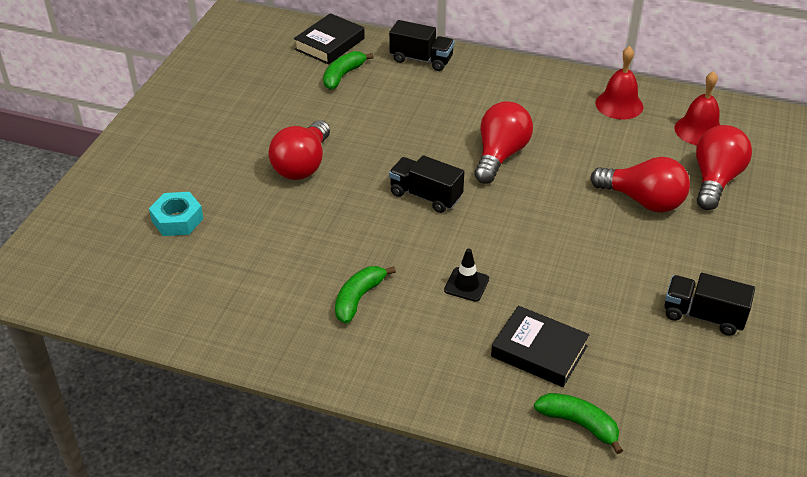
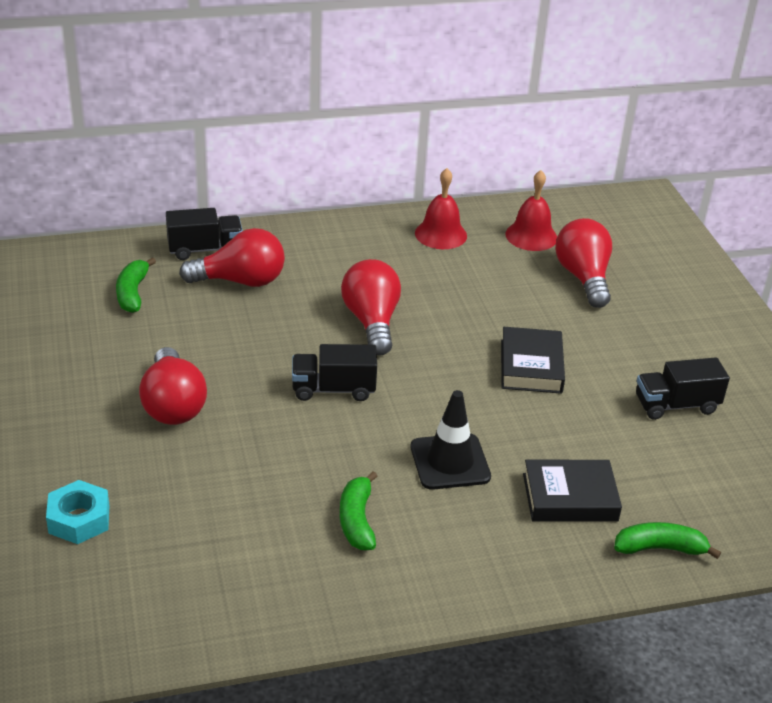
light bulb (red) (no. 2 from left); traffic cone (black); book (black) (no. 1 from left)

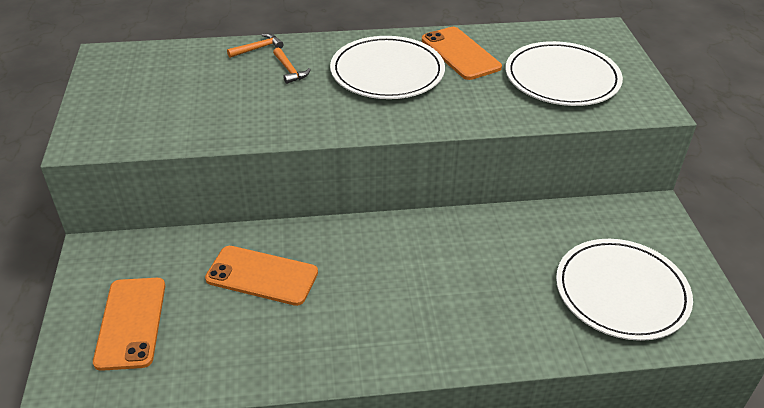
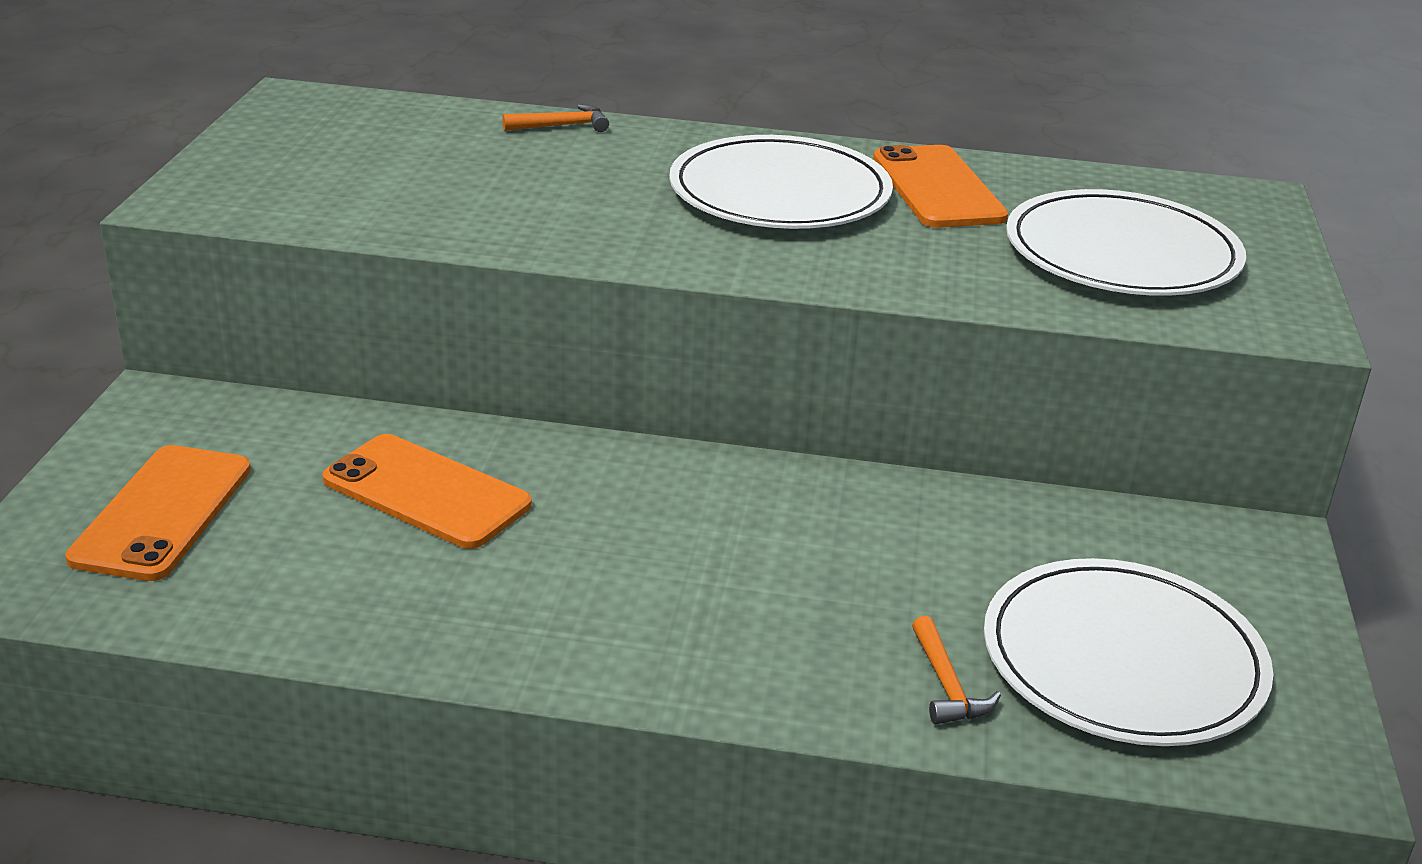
hammer (orange) (no. 2 from left)

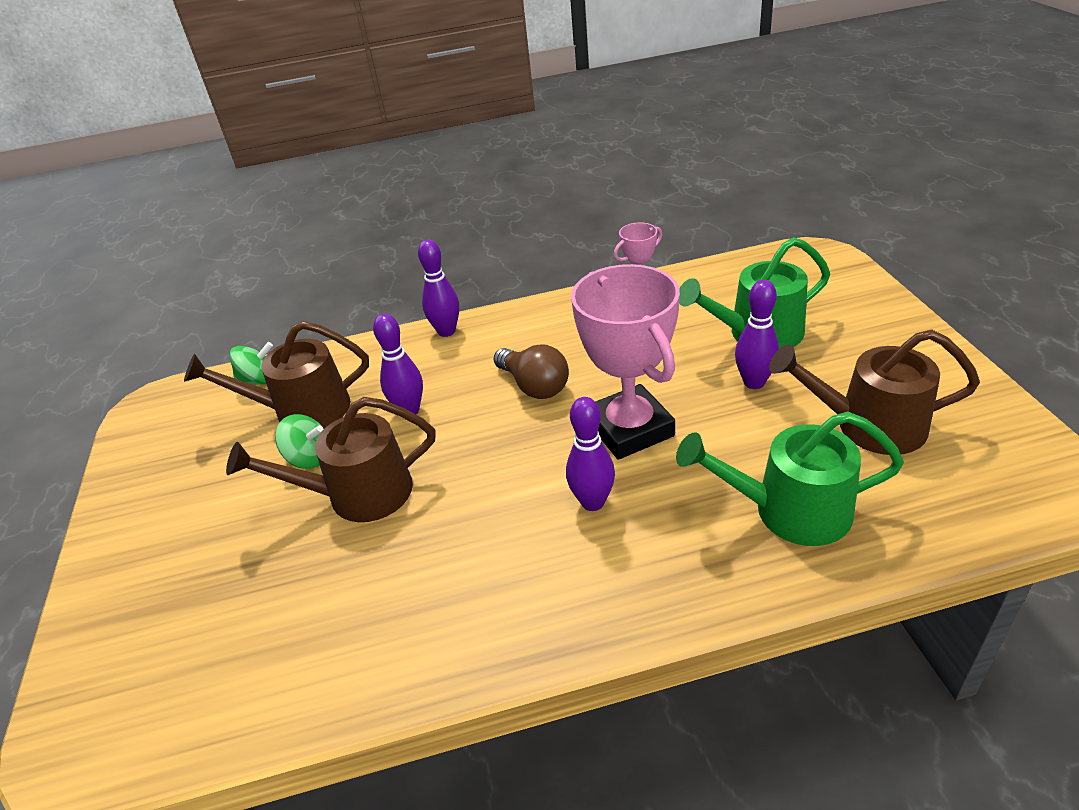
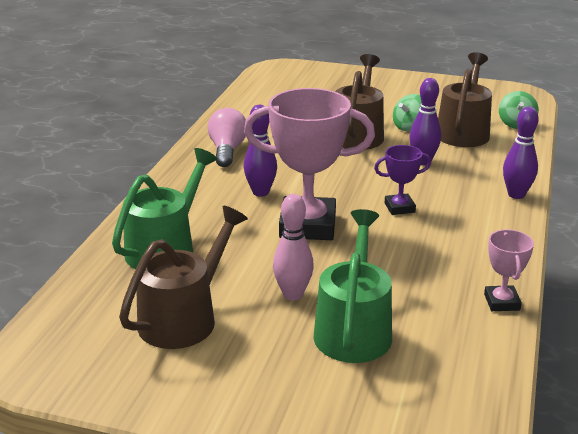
light bulb (pink); bowling pin (pink); trophy (purple)

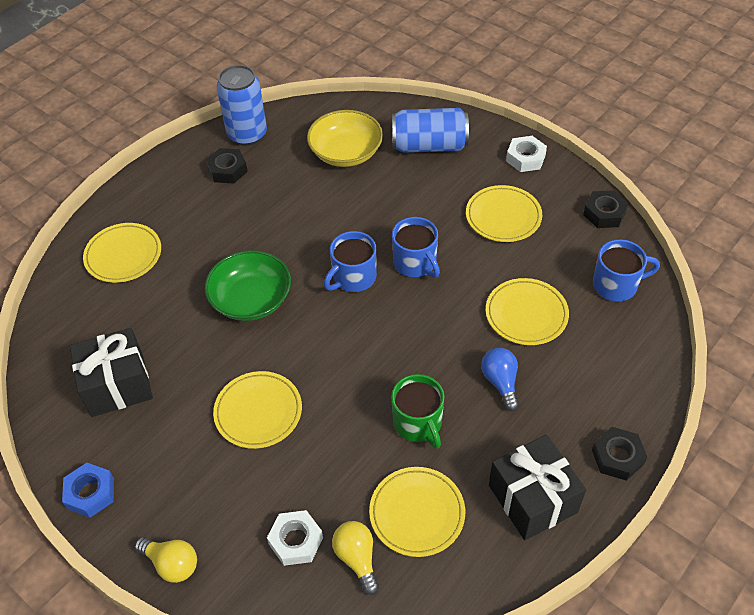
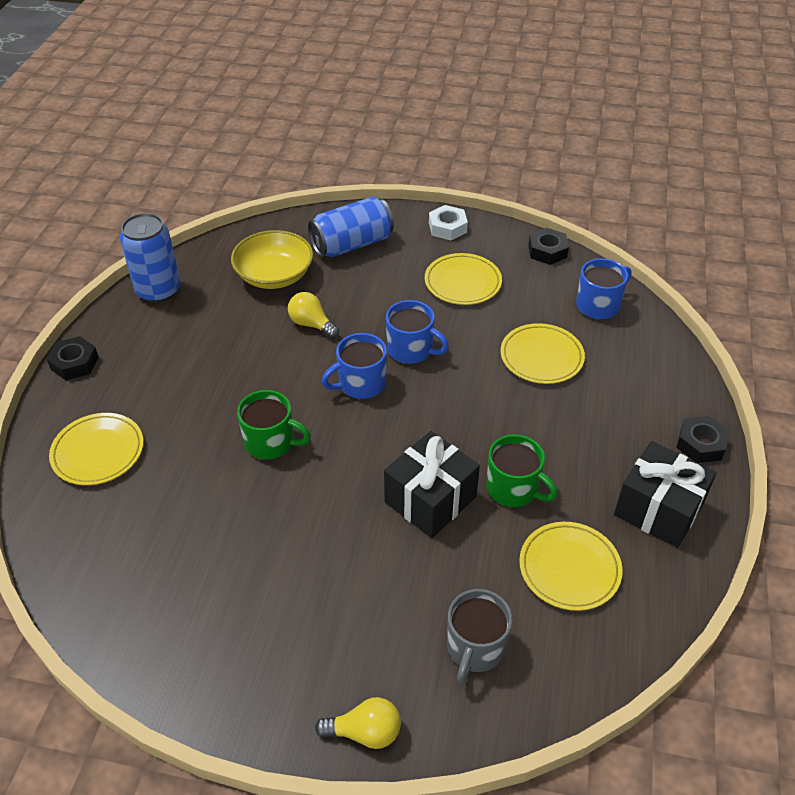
nut (black) (no. 1 from left); mug (green) (no. 1 from left); light bulb (yellow) (no. 1 from left); mug (blue) (no. 1 from left); gift (black) (no. 1 from left); mug (grey); nut (blue); plate (yellow) (no. 2 from left in the first image); light bulb (blue)

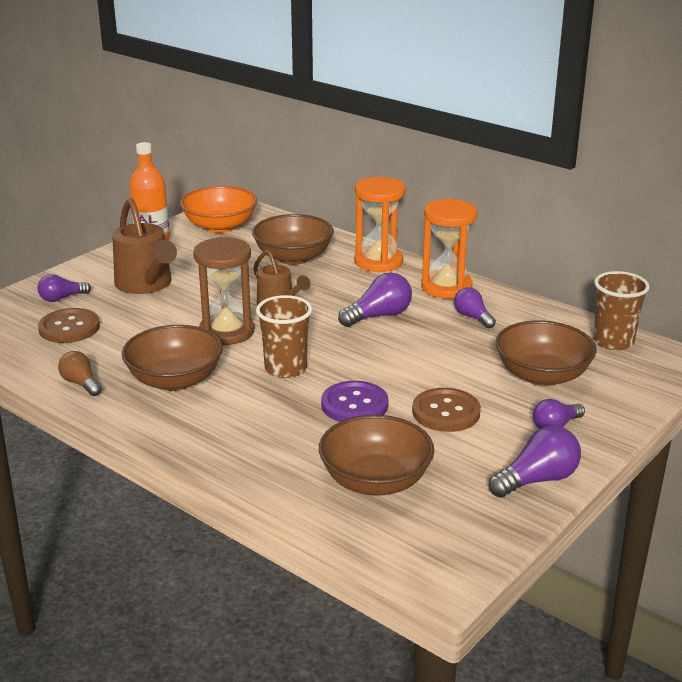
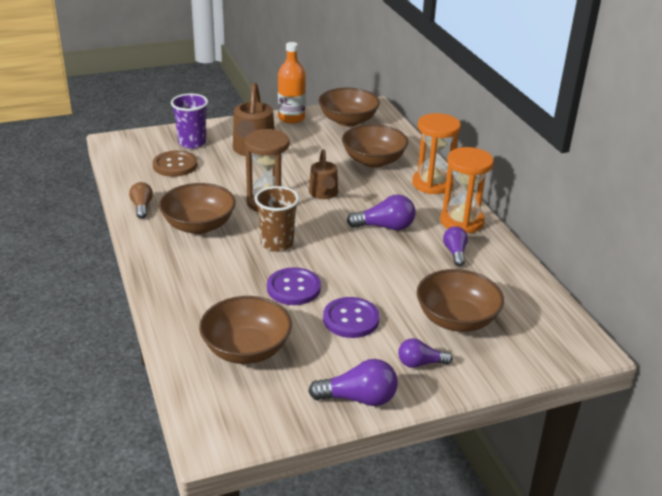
cup (purple); bowl (brown) (no. 3 from left); button (purple) (no. 2 from left); cup (brown) (no. 2 from left in the first image)

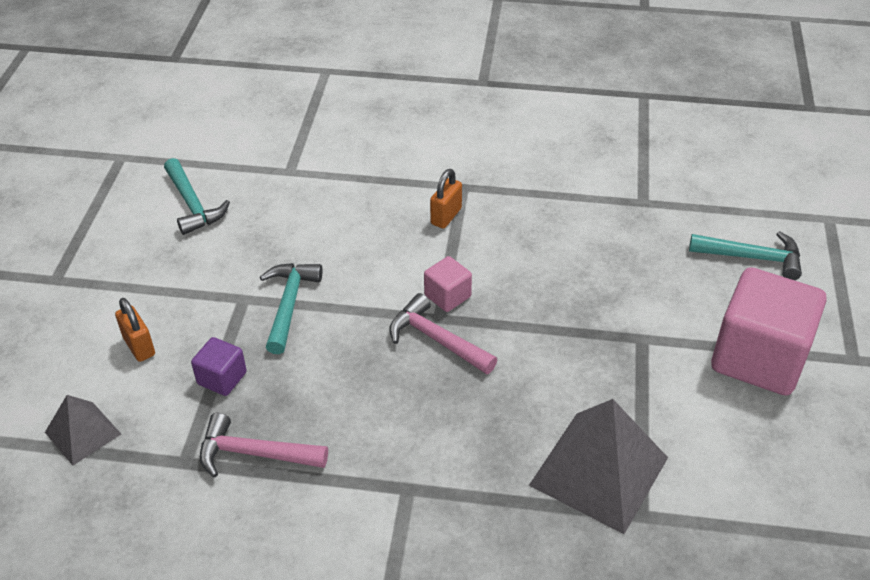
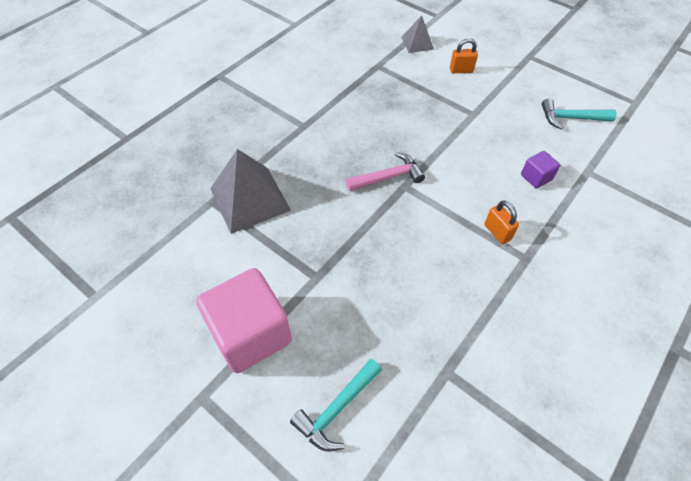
cube (purple); hammer (pink) (no. 1 from left in the first image); hammer (turquoise) (no. 2 from left in the first image); cube (pink) (no. 1 from left in the first image)

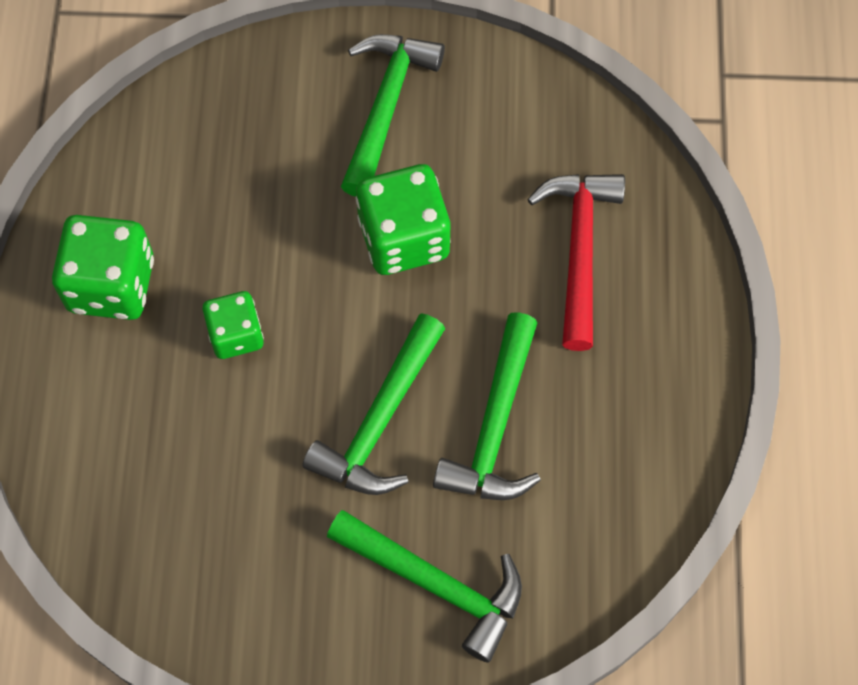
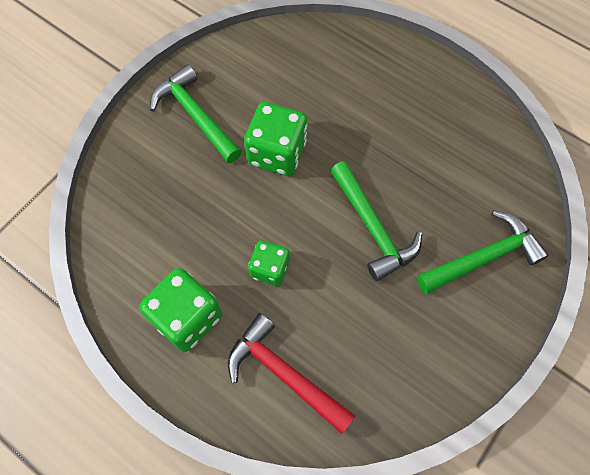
hammer (red); hammer (green) (no. 4 from left in the first image)

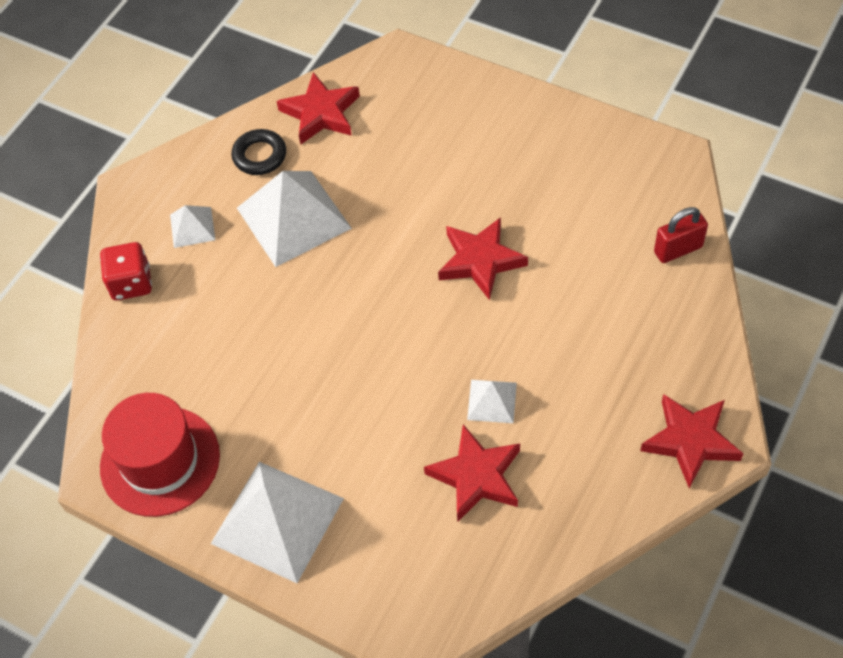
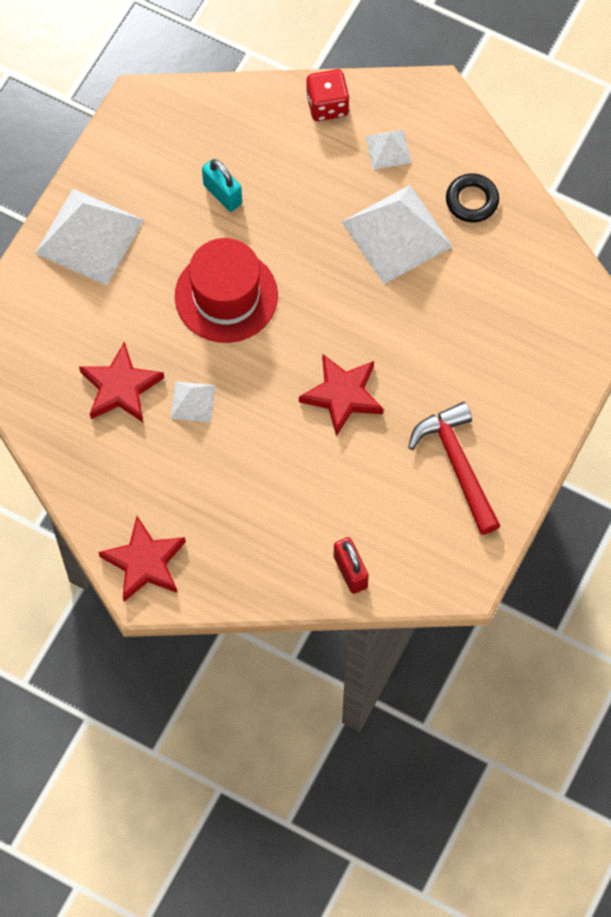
hat (red); padlock (turquoise); hammer (red); star (red) (no. 1 from left in the first image)

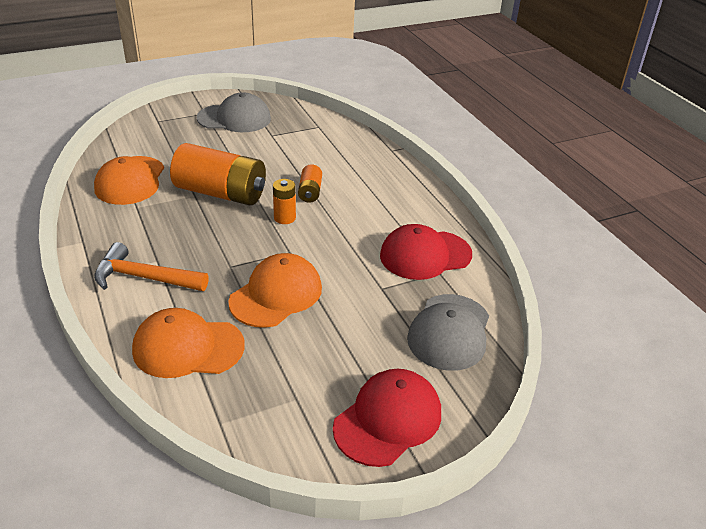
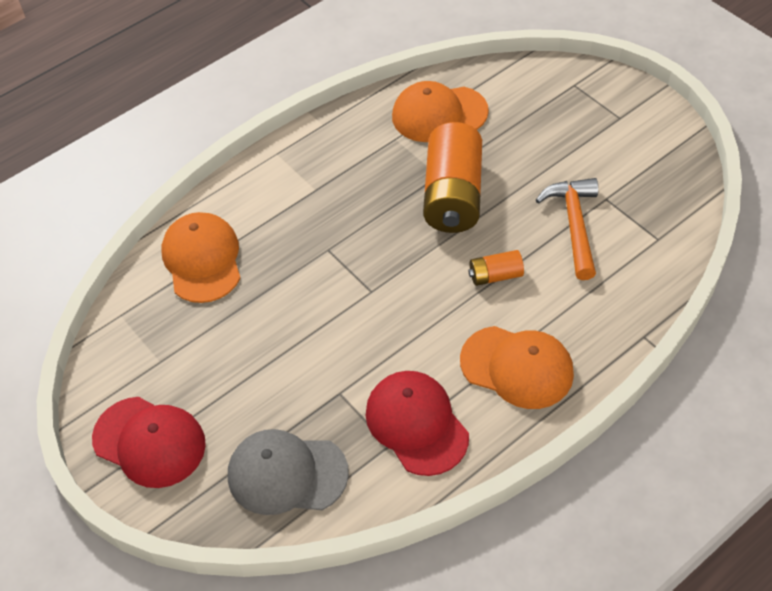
cap (orange) (no. 3 from left); hammer (orange); cap (grey) (no. 1 from left in the first image); battery (orange) (no. 2 from left in the first image)

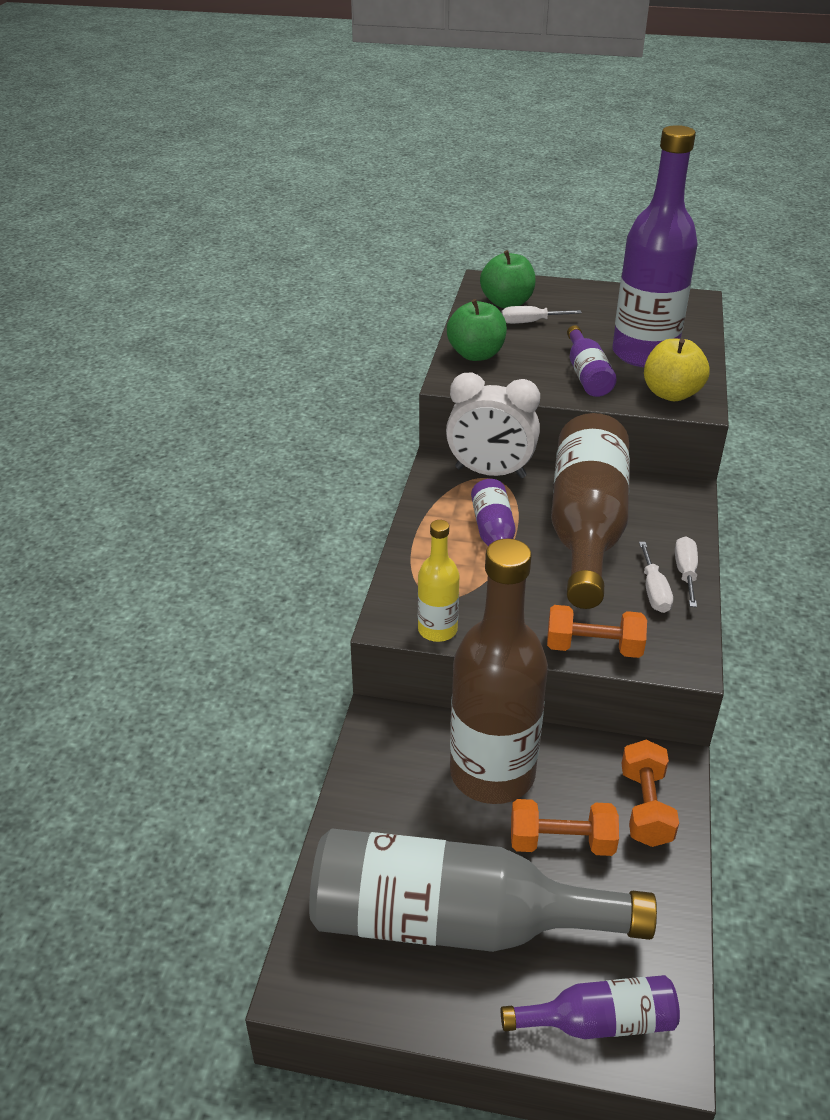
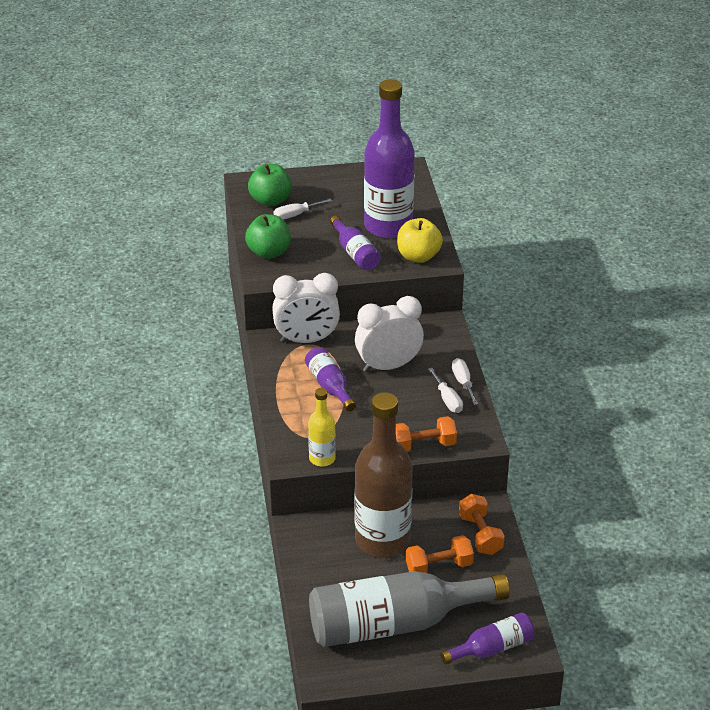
clock (white) (no. 2 from left)

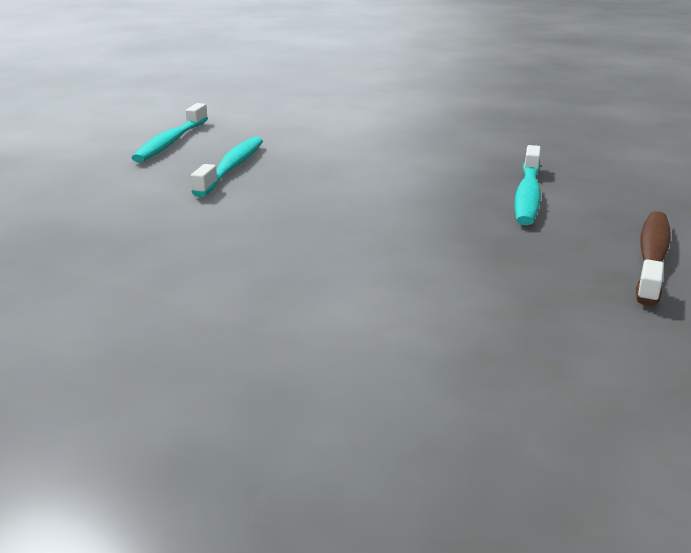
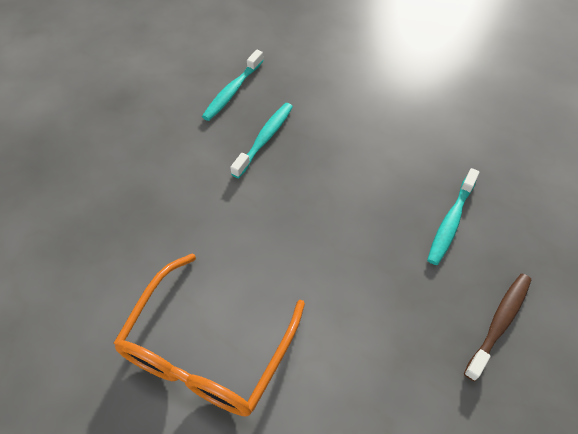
glasses (orange)

